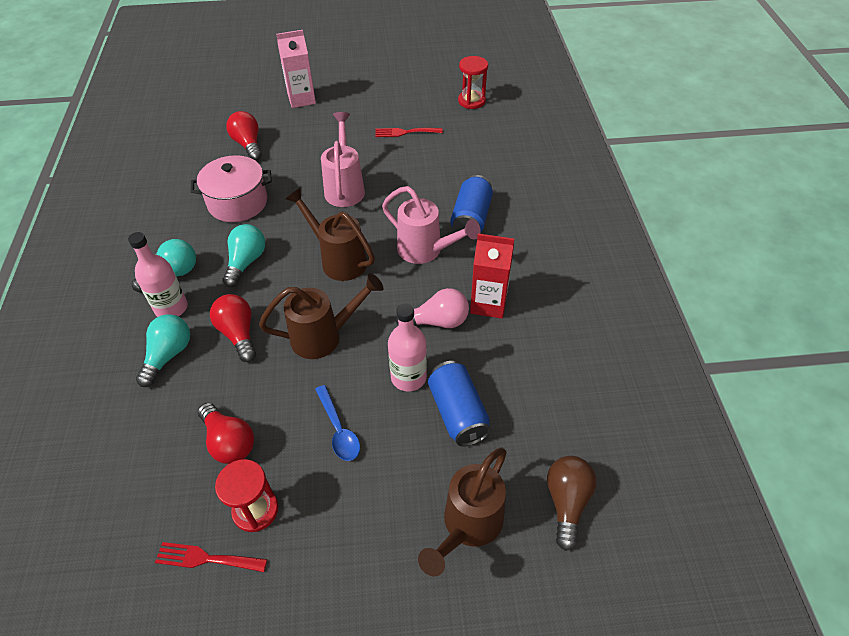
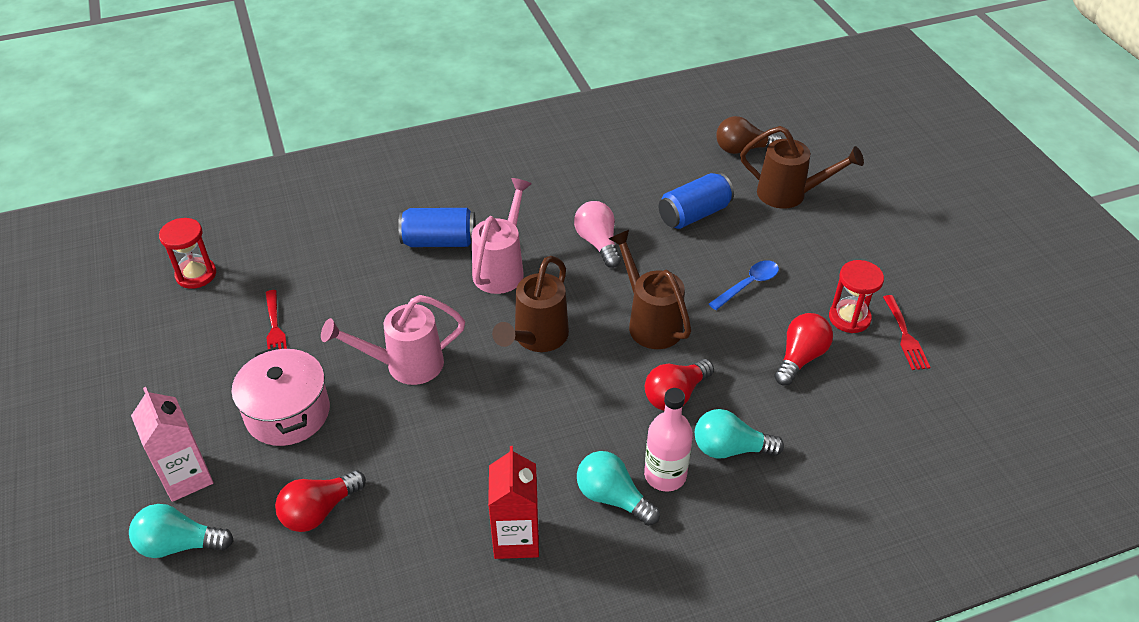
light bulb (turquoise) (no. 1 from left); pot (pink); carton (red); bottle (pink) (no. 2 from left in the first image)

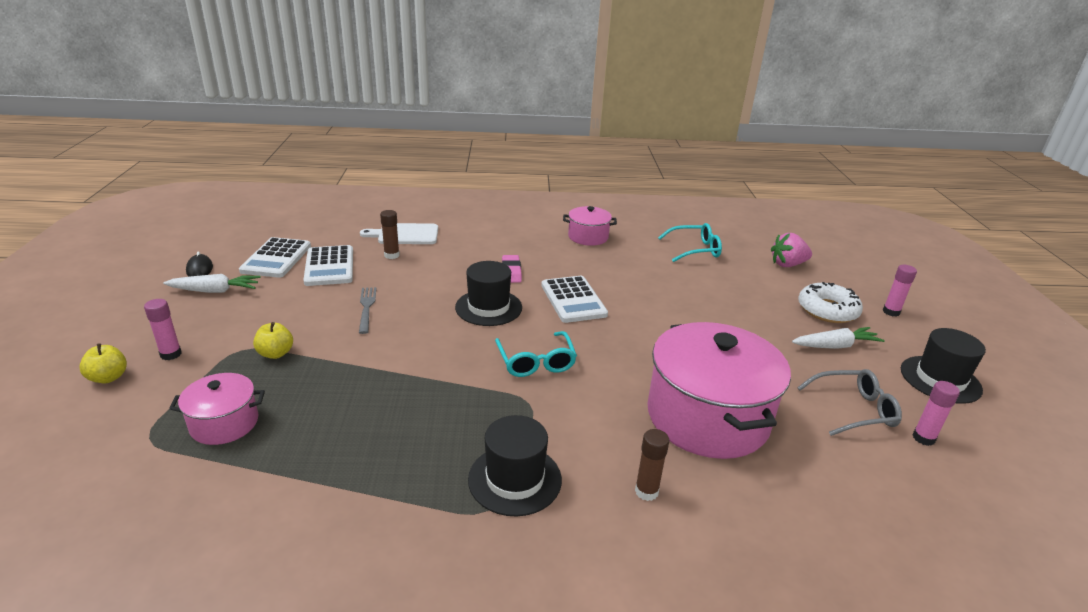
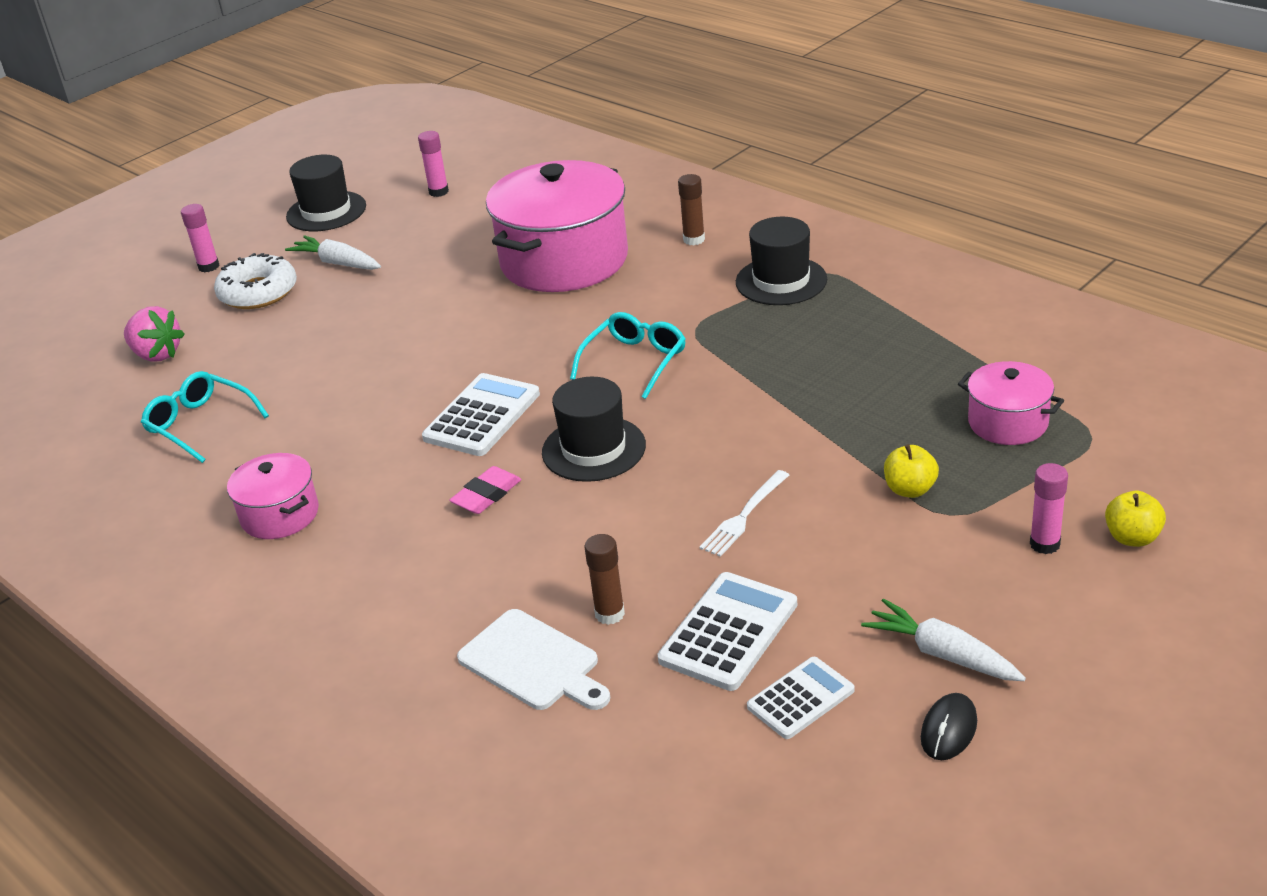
fork (white); calculator (white) (no. 3 from left); glasses (grey)

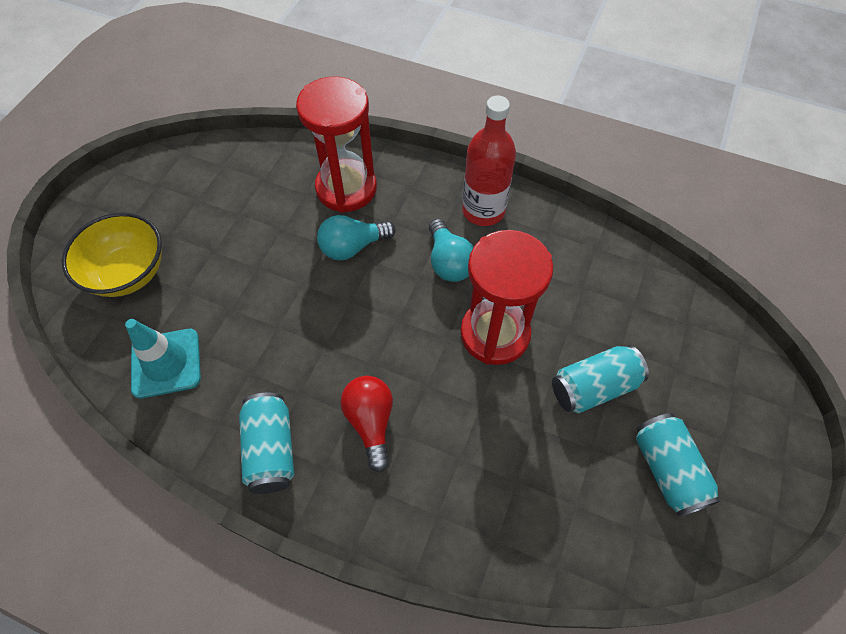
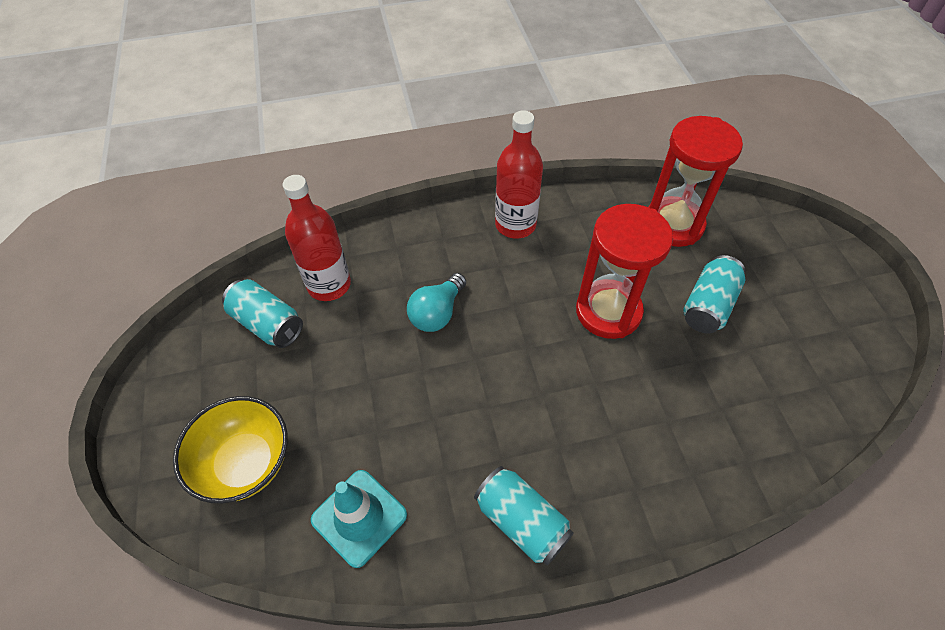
can (turquoise) (no. 1 from left); bottle (red) (no. 1 from left); hourglass (red) (no. 2 from left); light bulb (red); light bulb (turquoise) (no. 2 from left in the first image)

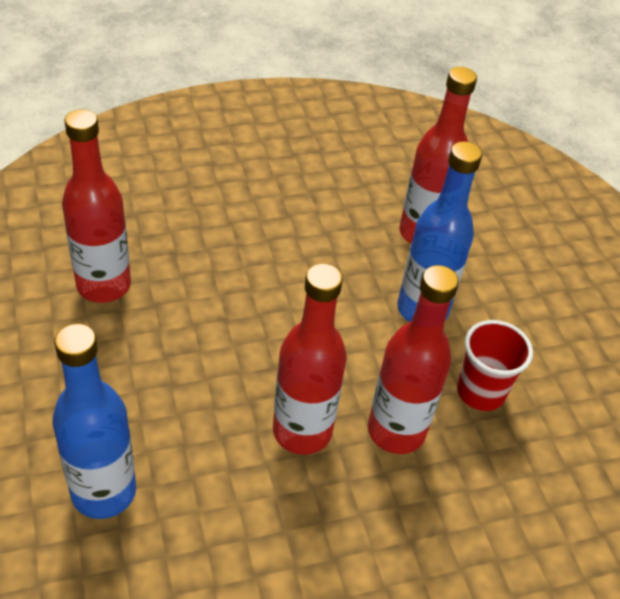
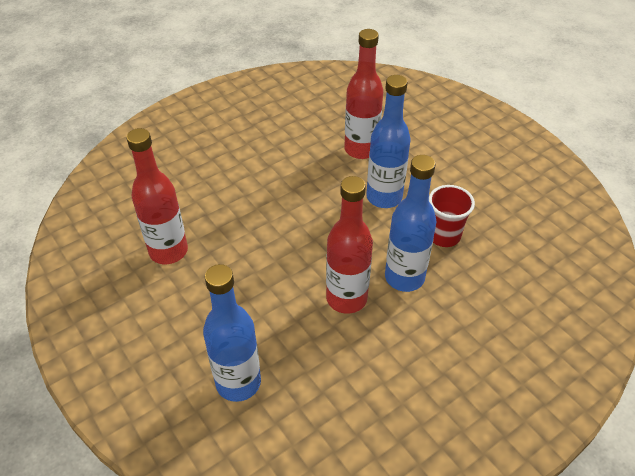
bottle (blue) (no. 3 from left)

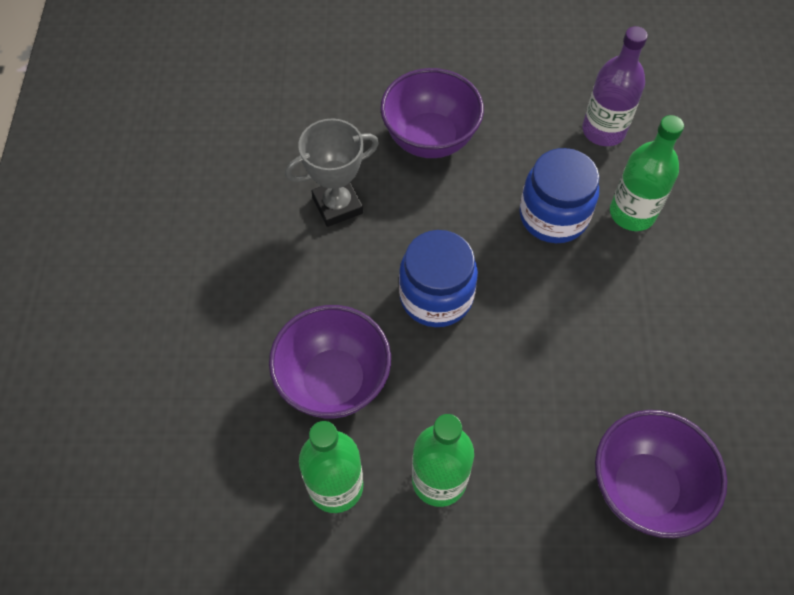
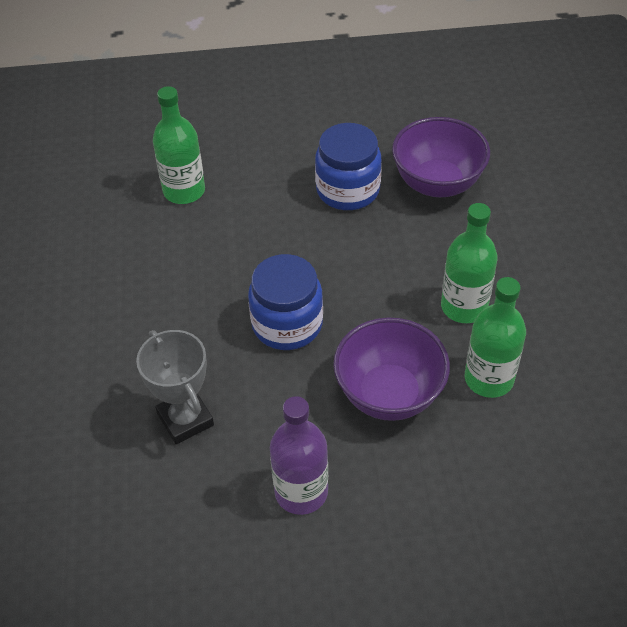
bottle (purple); jar (blue) (no. 2 from left); bowl (purple) (no. 2 from left in the first image)

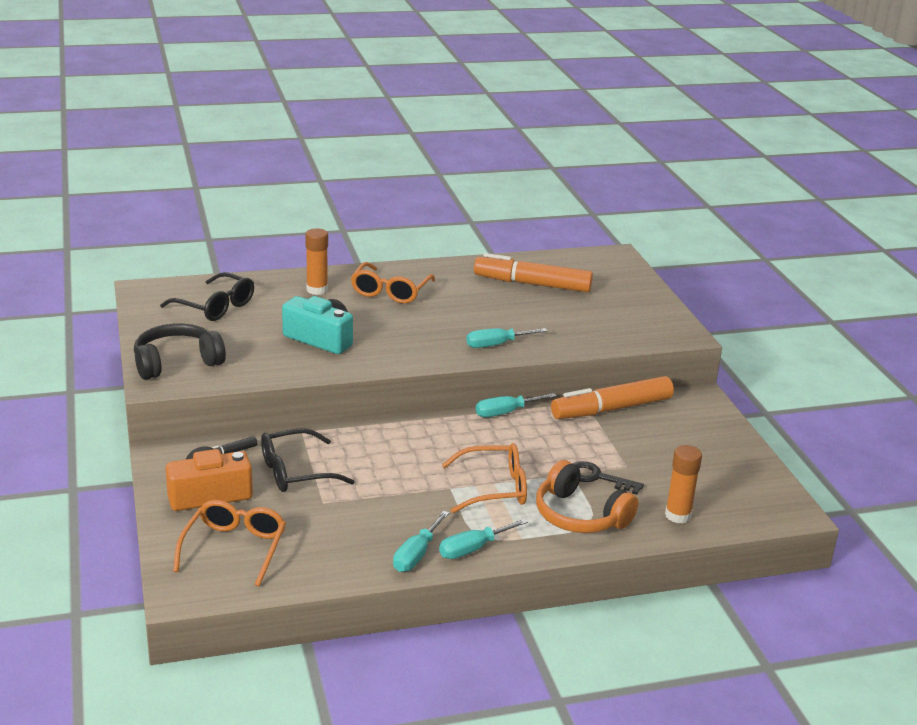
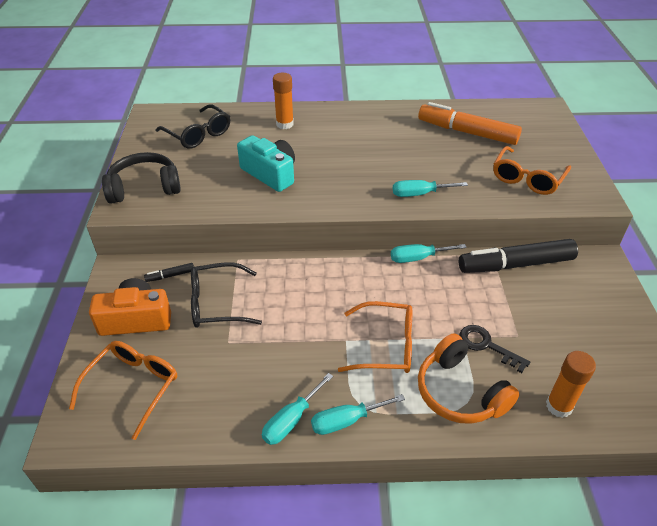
marker (black) (no. 2 from left); glasses (orange) (no. 3 from left)

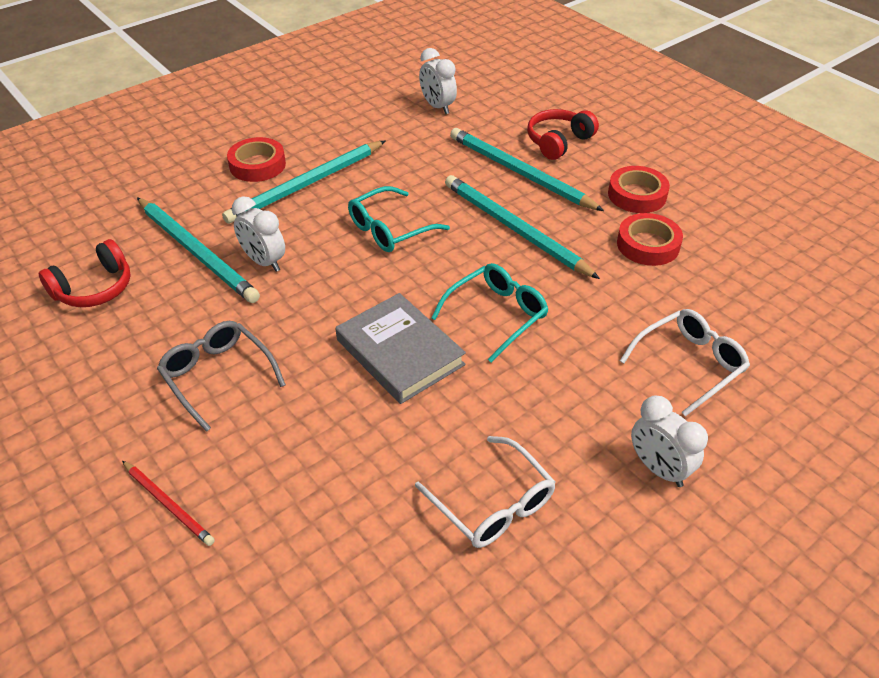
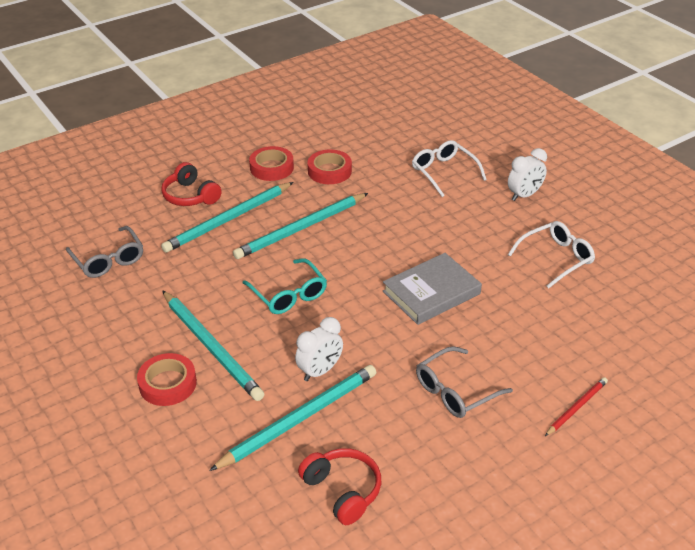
glasses (grey) (no. 1 from left); glasses (turquoise) (no. 2 from left in the first image)

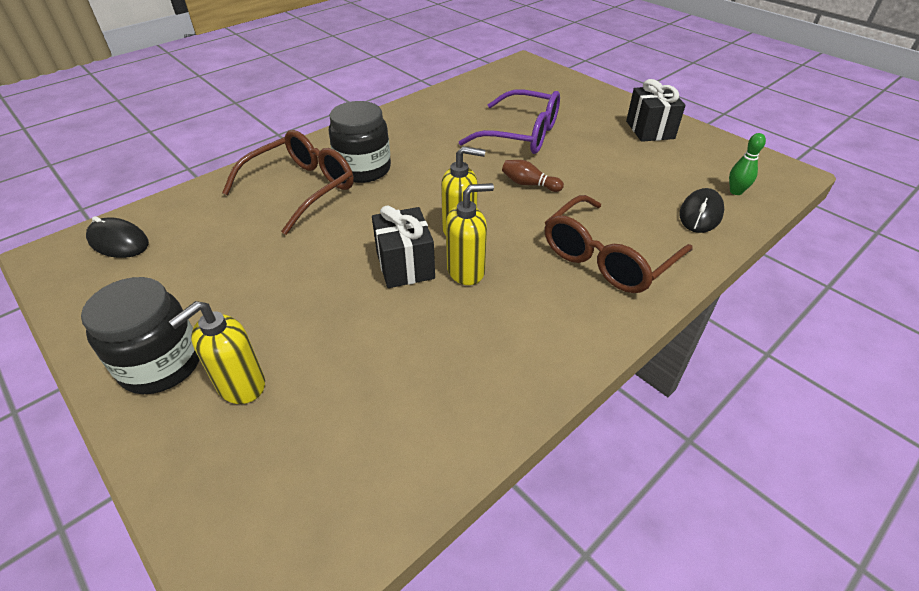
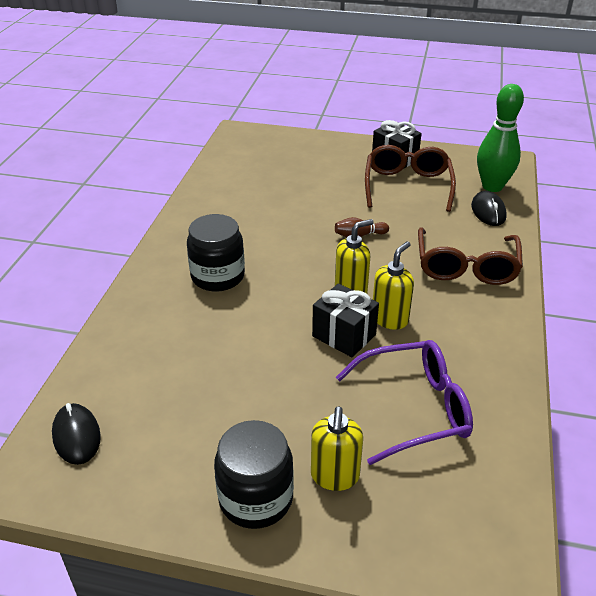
mouse (black) (no. 1 from left); glasses (purple); glasses (brown) (no. 1 from left); bowling pin (green)

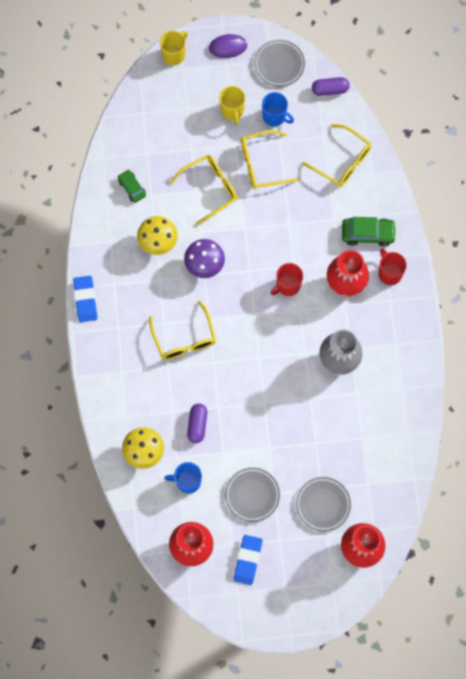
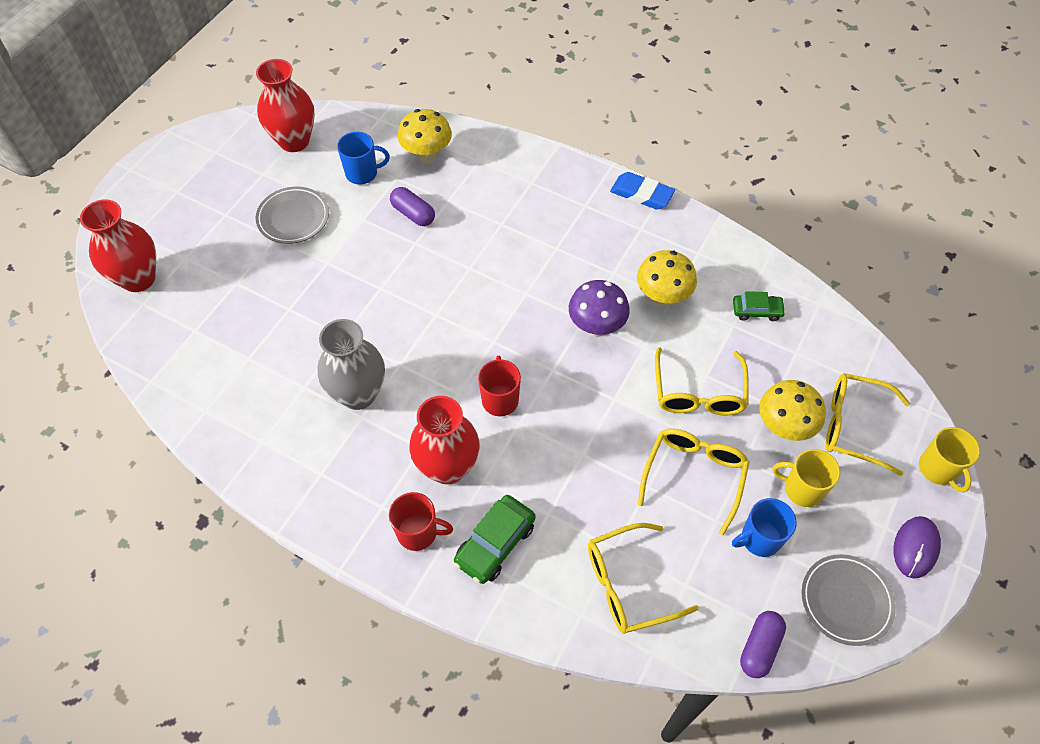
mug (blue) (no. 1 from left); mushroom (yellow) (no. 3 from left); glasses (yellow) (no. 4 from left); eraser (blue) (no. 2 from left in the first image); plate (grey) (no. 3 from left in the first image)

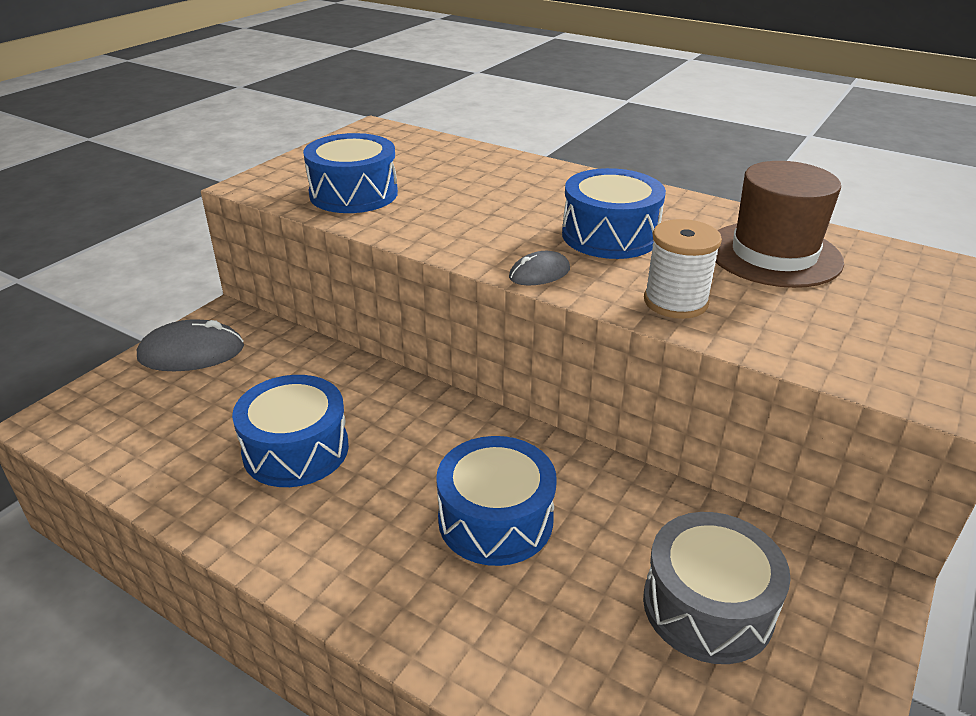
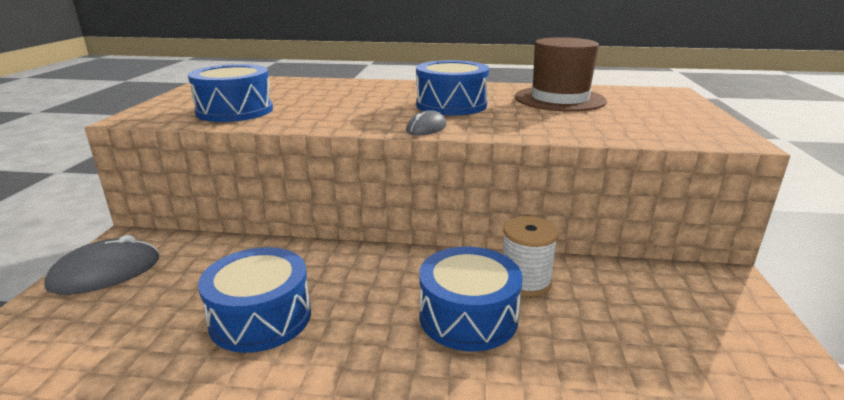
spool (white); drum (grey)

